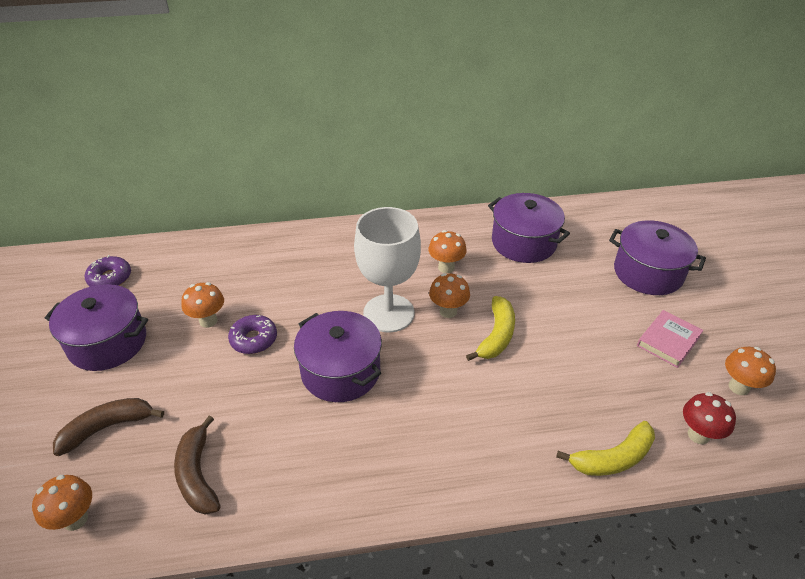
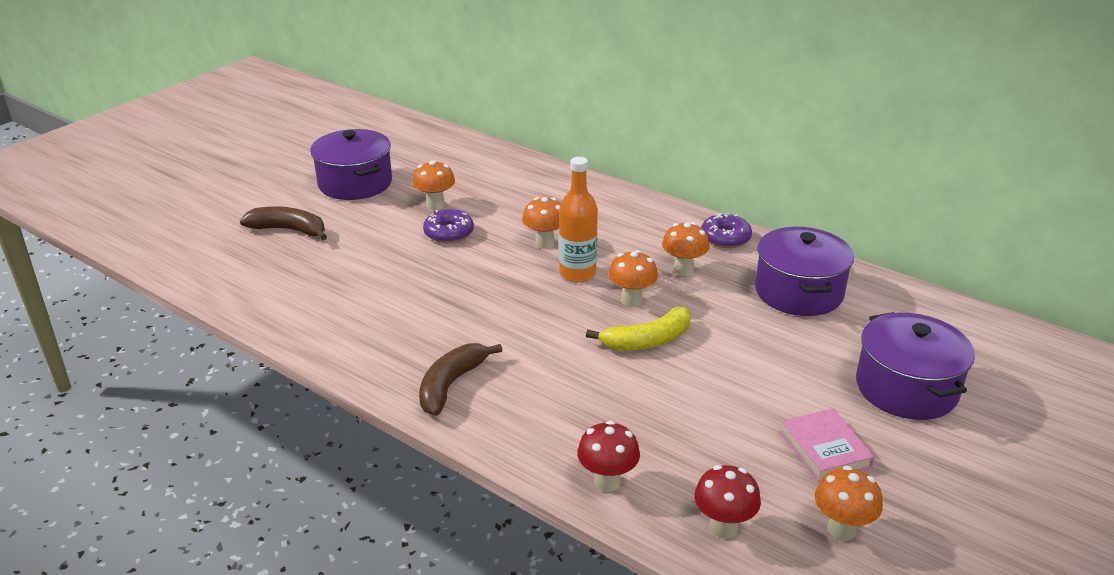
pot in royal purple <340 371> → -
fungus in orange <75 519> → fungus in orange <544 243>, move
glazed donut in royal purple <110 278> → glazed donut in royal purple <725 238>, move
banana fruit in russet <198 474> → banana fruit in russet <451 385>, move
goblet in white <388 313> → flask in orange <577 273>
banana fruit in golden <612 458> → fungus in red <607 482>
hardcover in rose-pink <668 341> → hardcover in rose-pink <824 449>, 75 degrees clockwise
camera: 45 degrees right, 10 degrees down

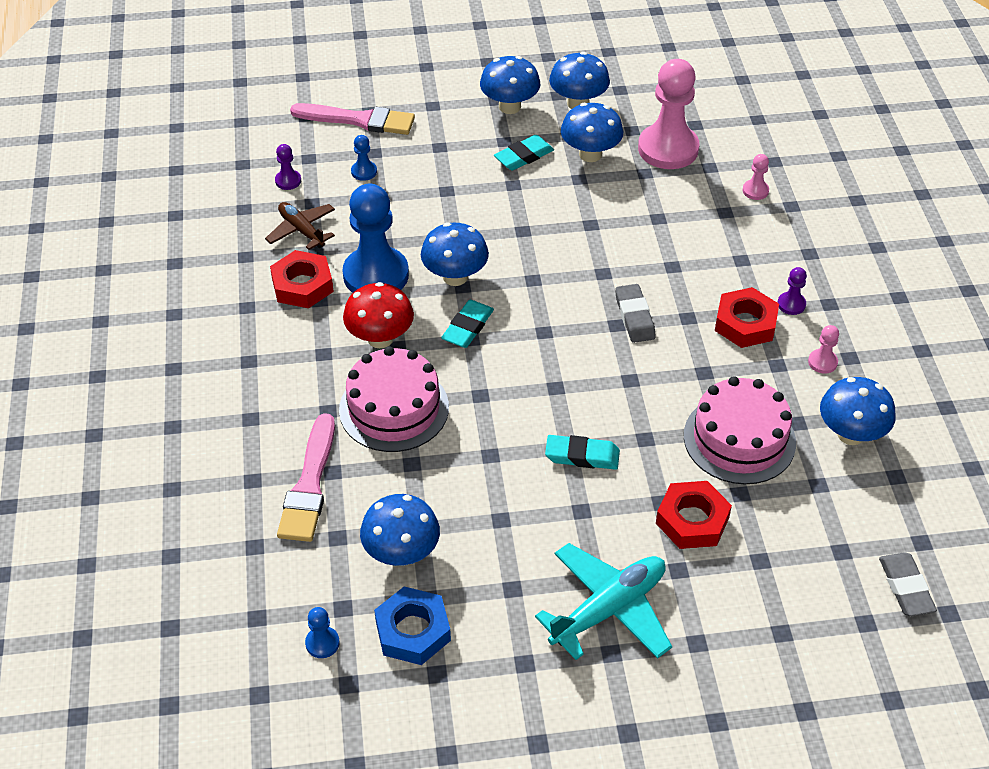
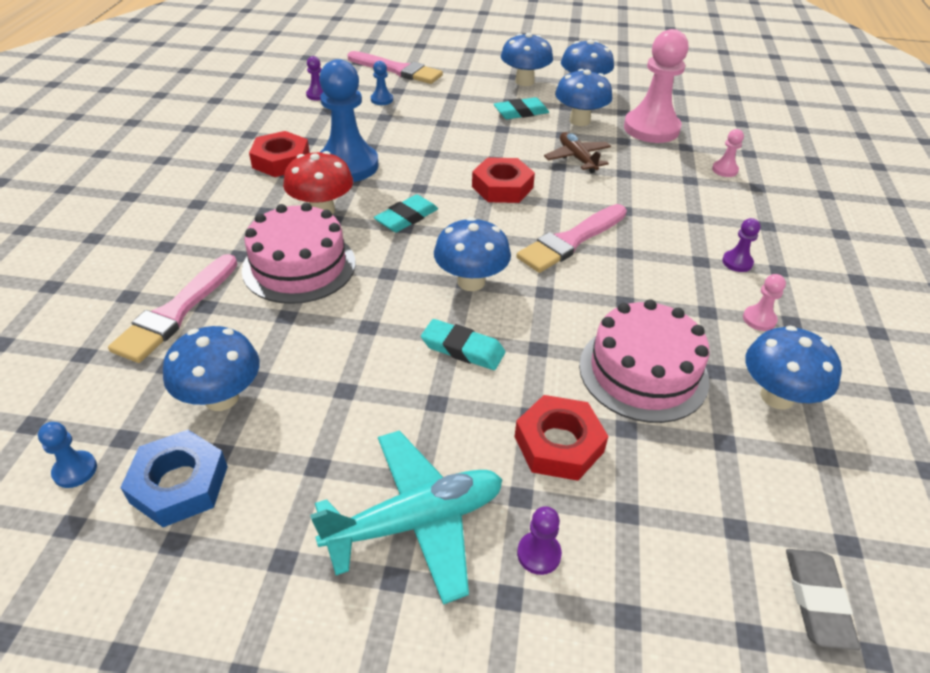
- → game pawn in royal purple <539 554>
plane in russet <302 230> → plane in russet <577 158>, move
fungus in blue <455 277> → fungus in blue <471 282>, move
nut in red <745 323> → nut in red <502 187>, move
gum eraser in ash-grey <634 317> → paint brush in rose-pink <571 241>
camera: 15 degrees right, 5 degrees down

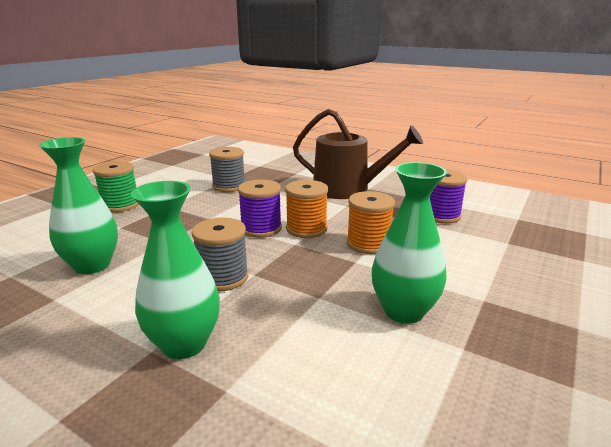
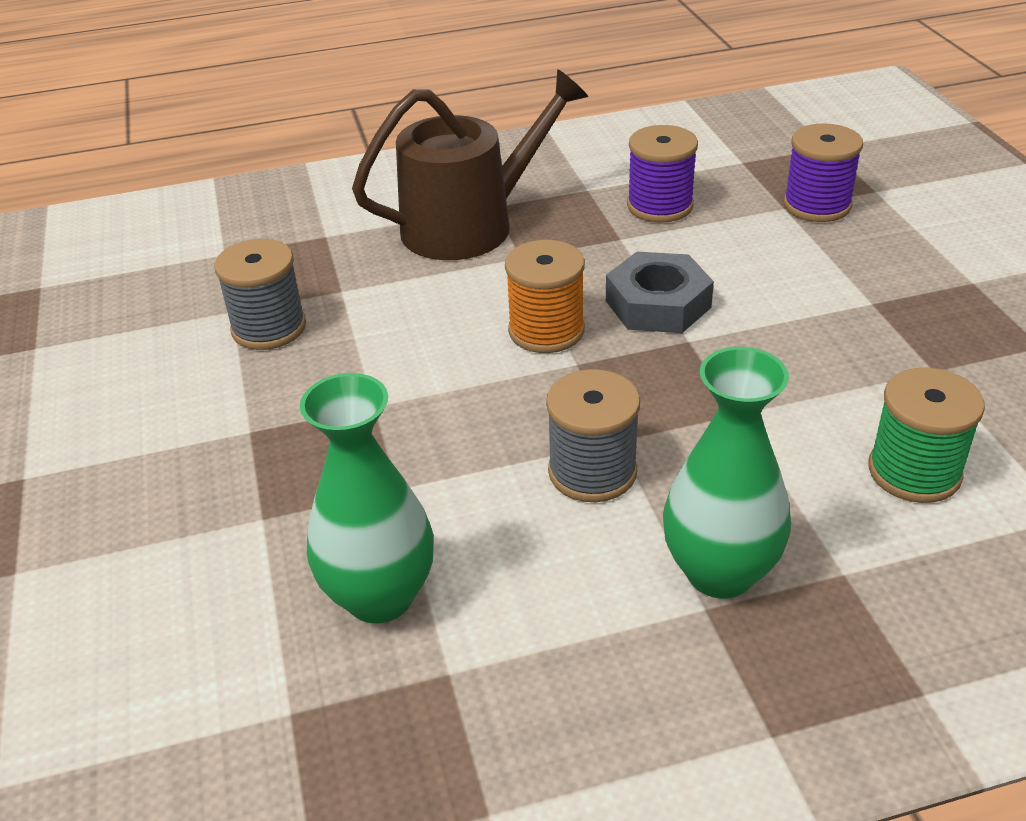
tall vase in emerald <403 311> → -
reel of thread in emerald <120 205> → reel of thread in emerald <914 472>, move
reel of thread in royal purple <261 228> → reel of thread in royal purple <817 205>, move
reel of thread in orange <368 243> → nut in ash-grey <657 304>
camera: 45 degrees left, 15 degrees up

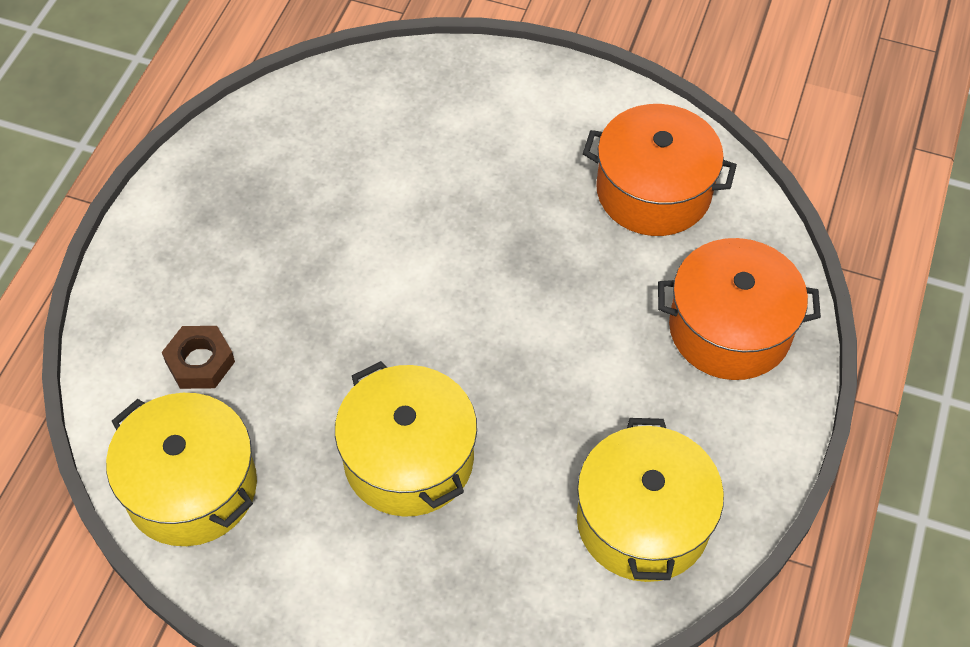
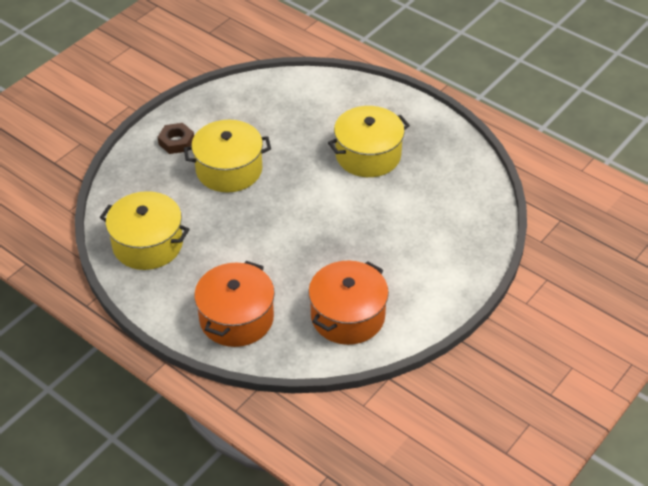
pot in golden <191 487> → pot in golden <368 155>, move
nut in russet <200 362> → nut in russet <176 142>, move
camera: 110 degrees right, 10 degrees down

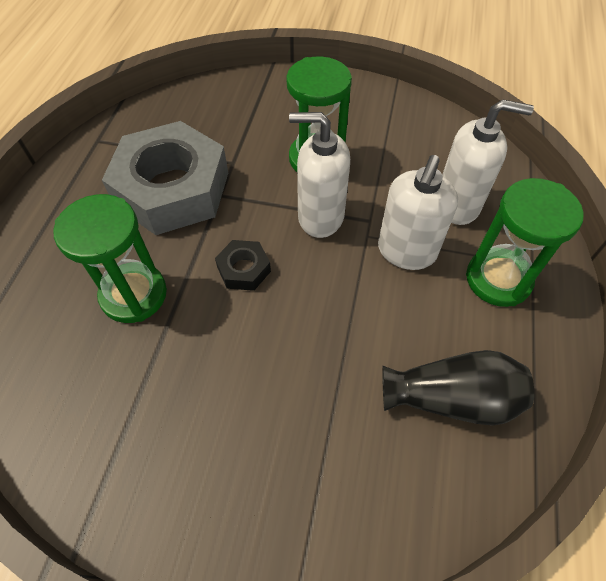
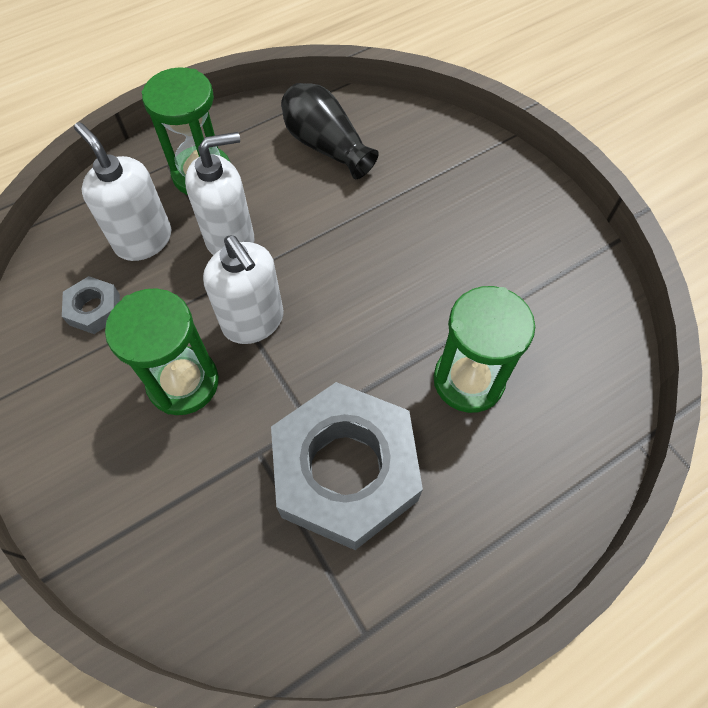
nut in black <244 269> → -
- → nut in ash-grey <94 309>
camera: 135 degrees left, 5 degrees up

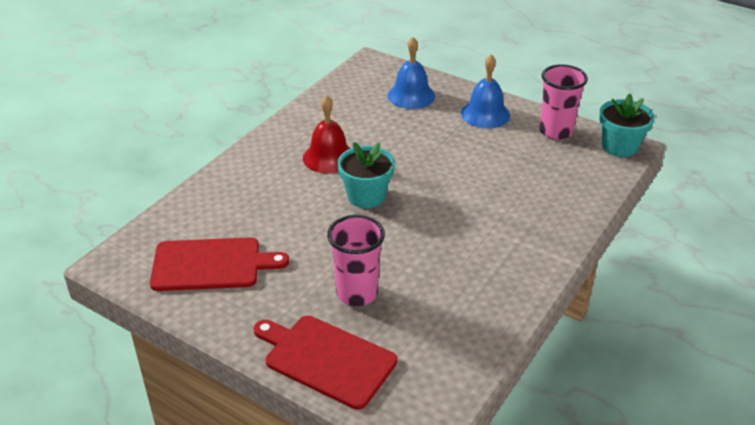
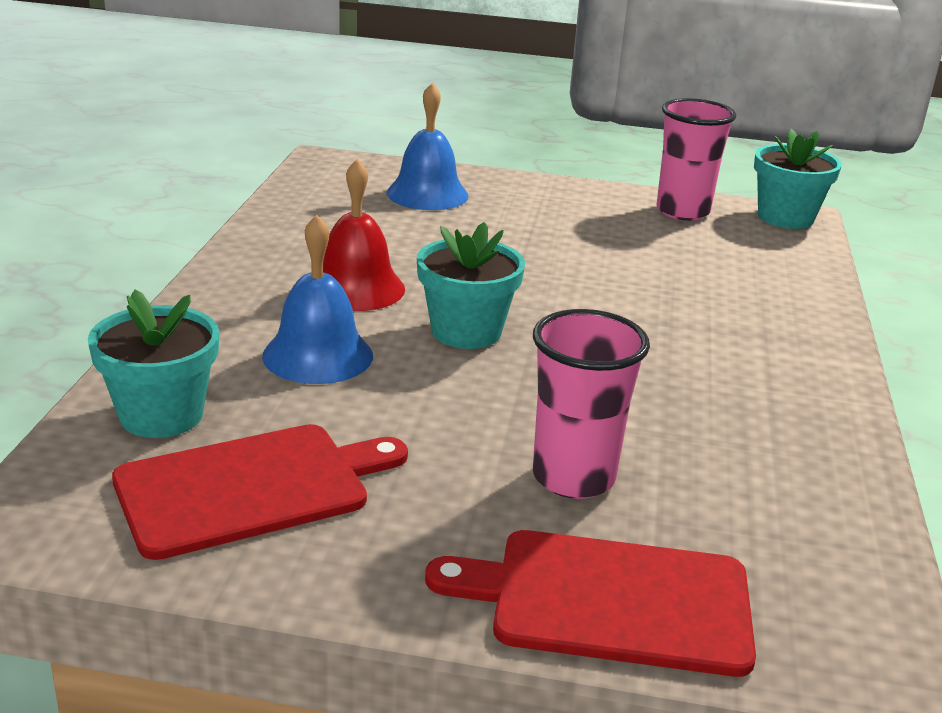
- → flower pot in turquoise <161 415>
school bell in blue <485 114> → school bell in blue <318 355>, move
camera: 25 degrees left, 10 degrees down

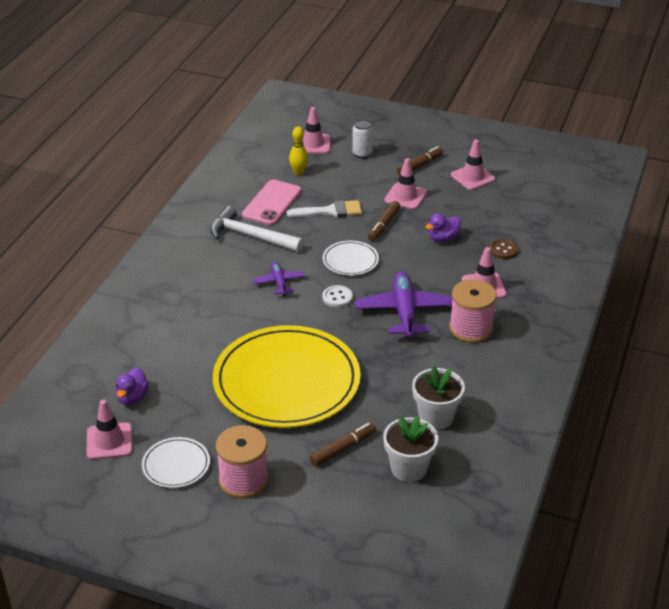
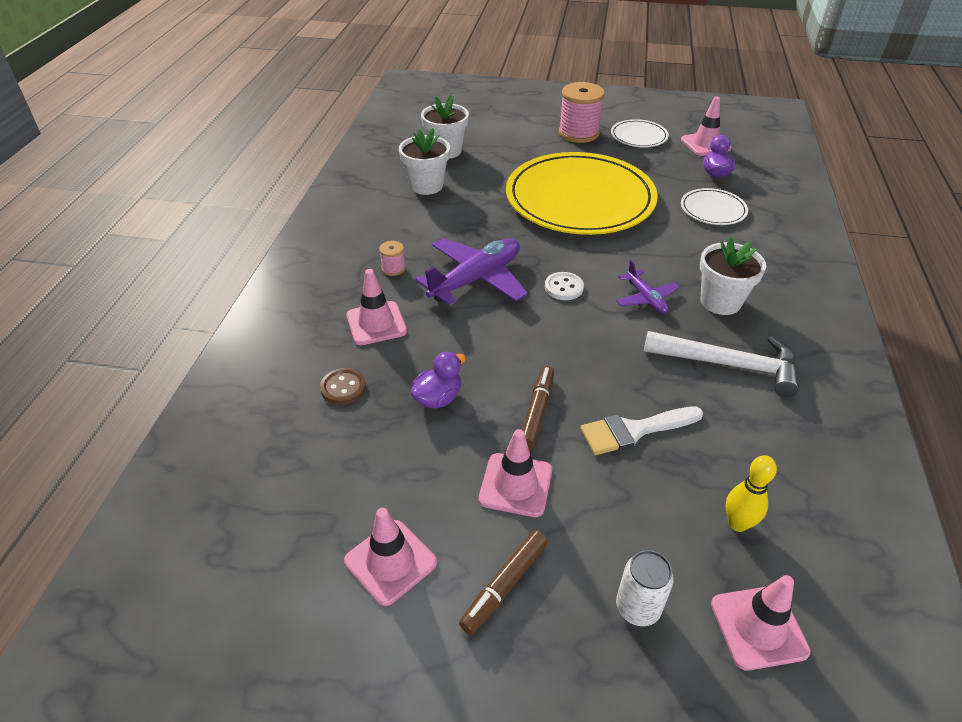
smartphone in rose-pink <272 203> → -
marker pen in russet <342 449> → -
- → flower pot in white <720 302>
dinner plate in white <350 260> → dinner plate in white <713 209>, move
plane in royal purple <404 312> → plane in royal purple <476 279>, 120 degrees counterclockwise
reel of thread in rose-pink <471 329> → reel of thread in rose-pink <393 268>, x0.46
camera: 170 degrees right, 5 degrees up

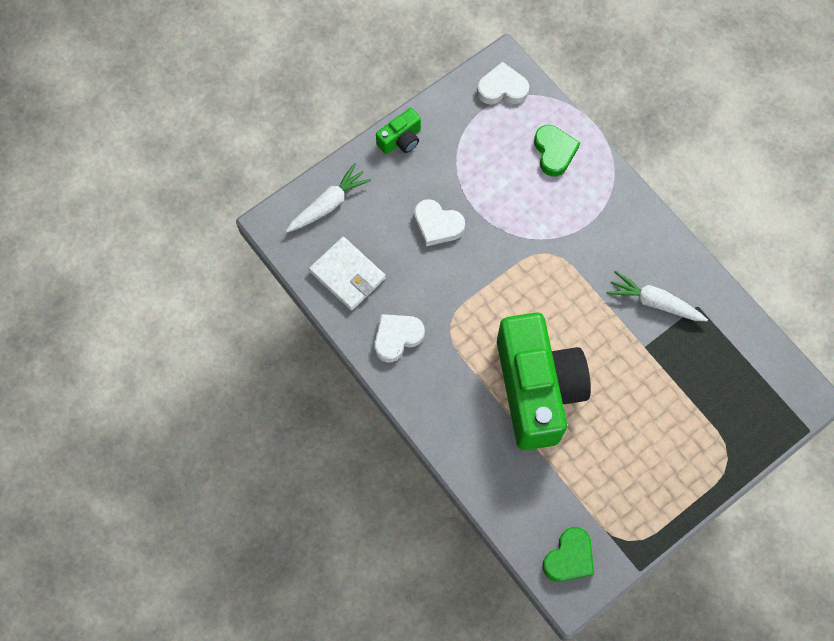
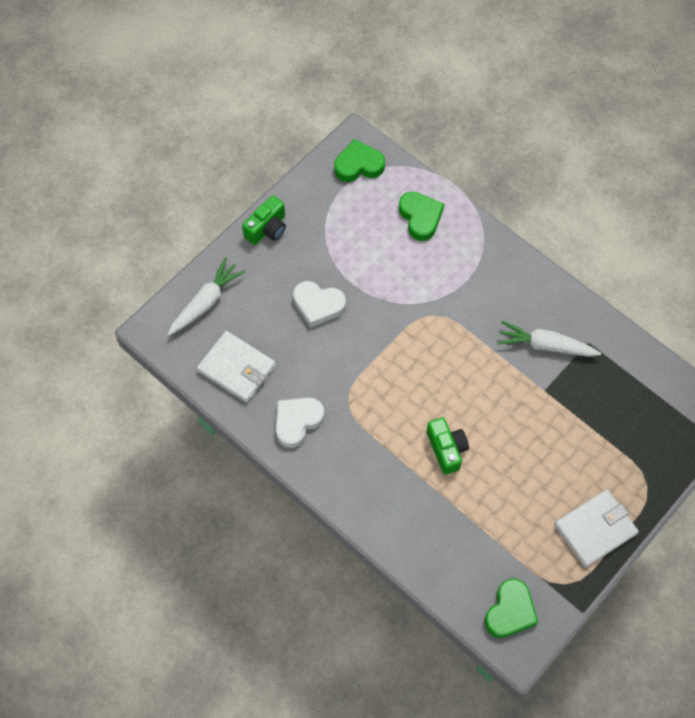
- → wallet in white <595 529>
heart in white <502 89> → heart in emerald <358 165>
compact camera in emerald <537 389> → compact camera in emerald <446 449>, x0.41
camera: 10 degrees left, 5 degrees down

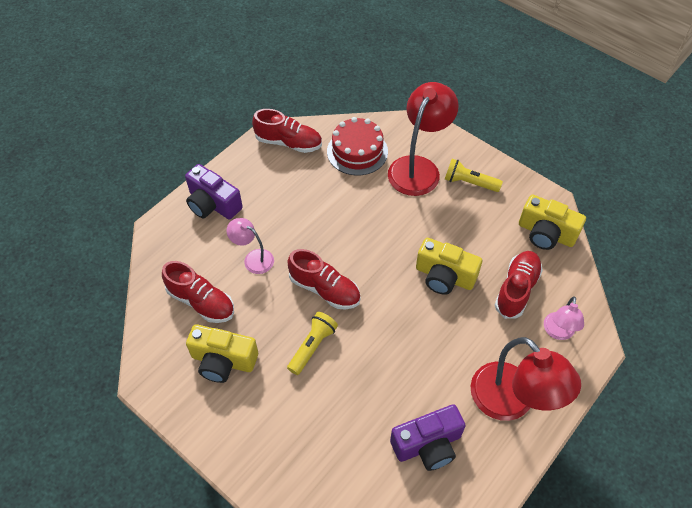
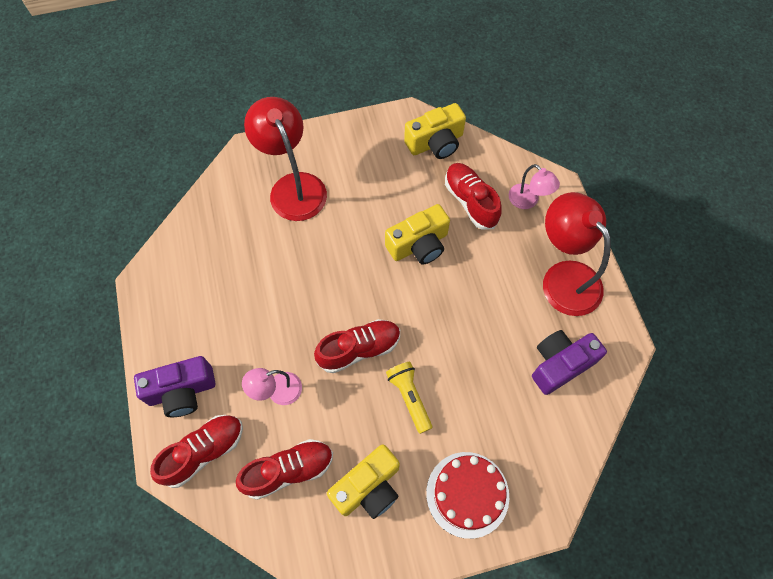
pocket torch in golden <469 183> → -
sneaker in red <288 143> → sneaker in red <204 452>, move
layer cake in red <357 151> → layer cake in red <467 494>, move
compact camera in royal purple <428 444> → compact camera in royal purple <560 364>, 135 degrees counterclockwise
reading lamp in red <511 402> → reading lamp in red <564 277>, 120 degrees counterclockwise
camera: 55 degrees left, 10 degrees up

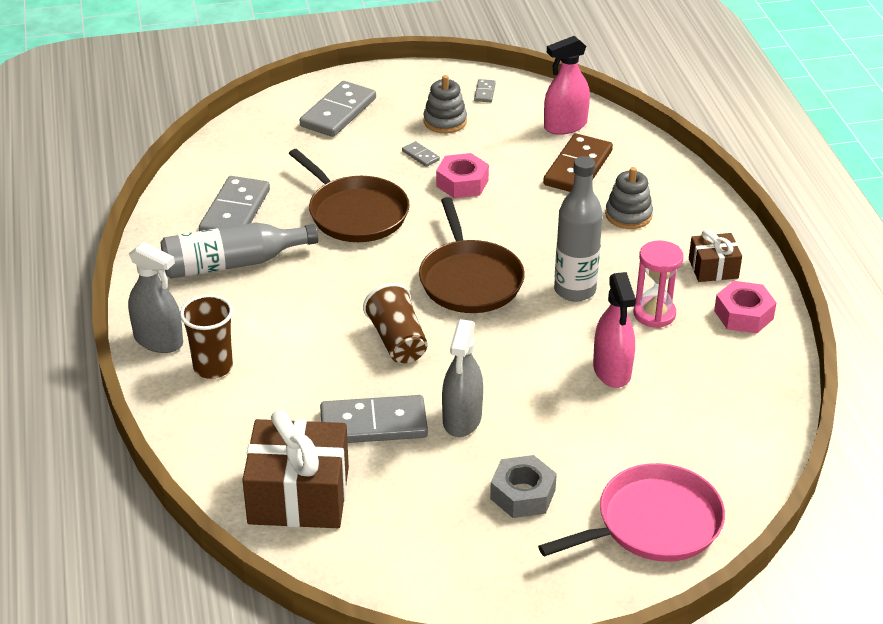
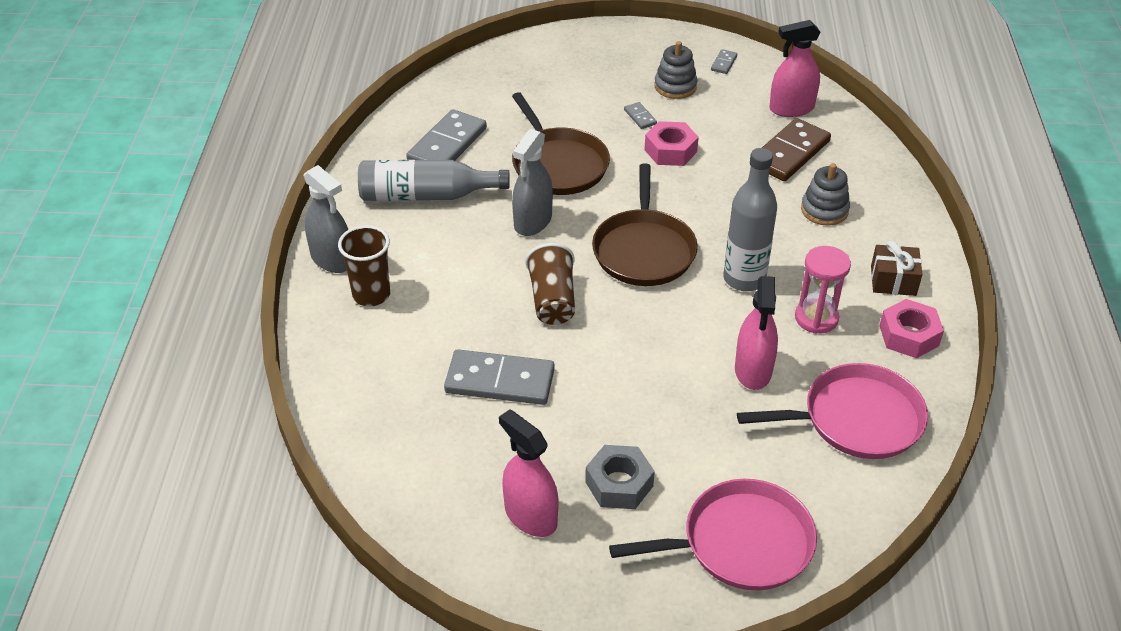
present in russet <298 495> → -
domino piece in ash-grey <338 112> → -
- → sprayer in rose-pink <530 516>
- → frying pan in rose-pink <856 419>
sprayer in ash-grey <462 419> → sprayer in ash-grey <533 221>, move
camera: 15 degrees right, 5 degrees up

